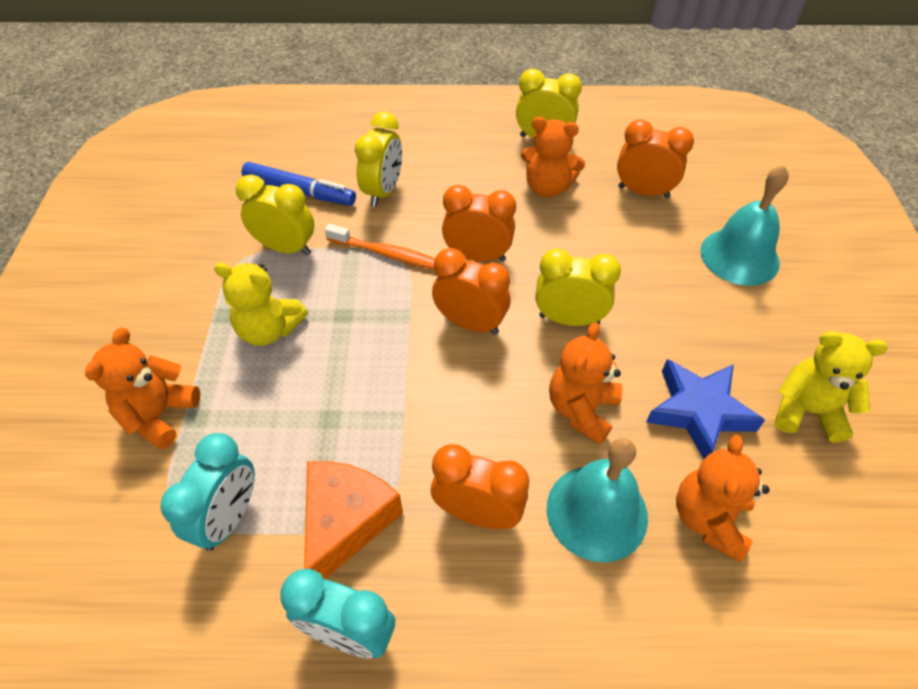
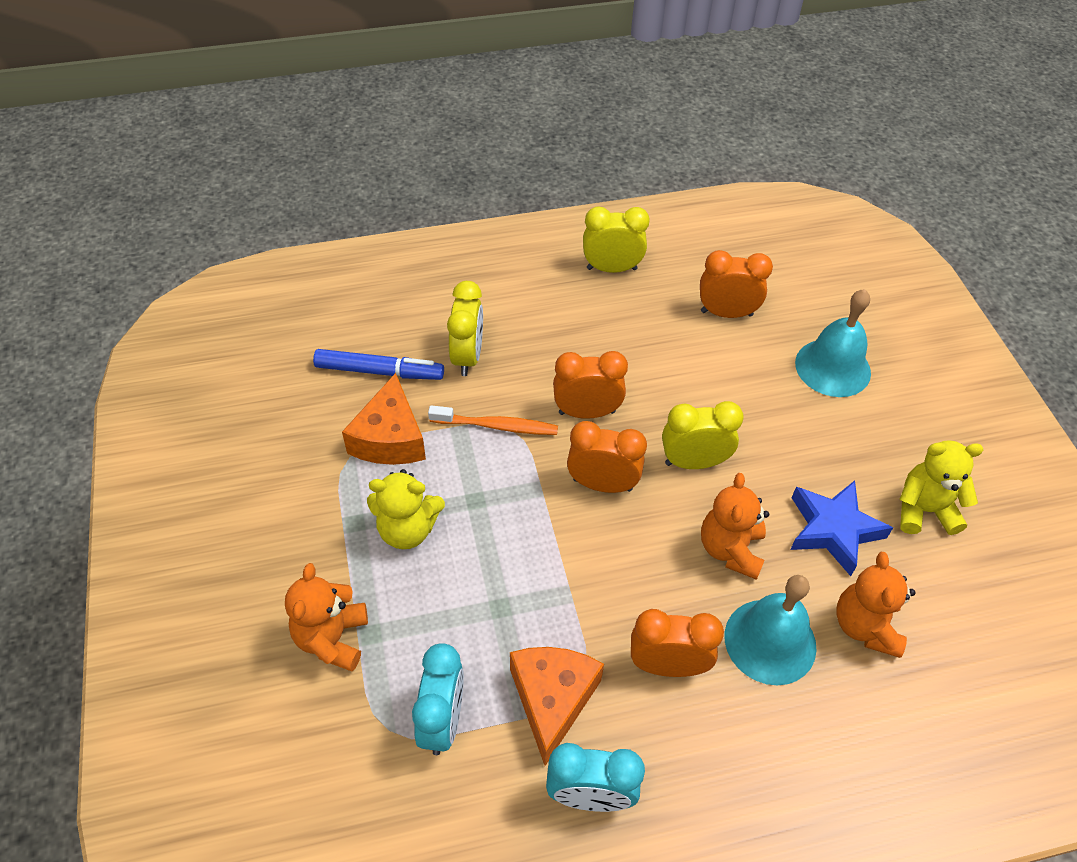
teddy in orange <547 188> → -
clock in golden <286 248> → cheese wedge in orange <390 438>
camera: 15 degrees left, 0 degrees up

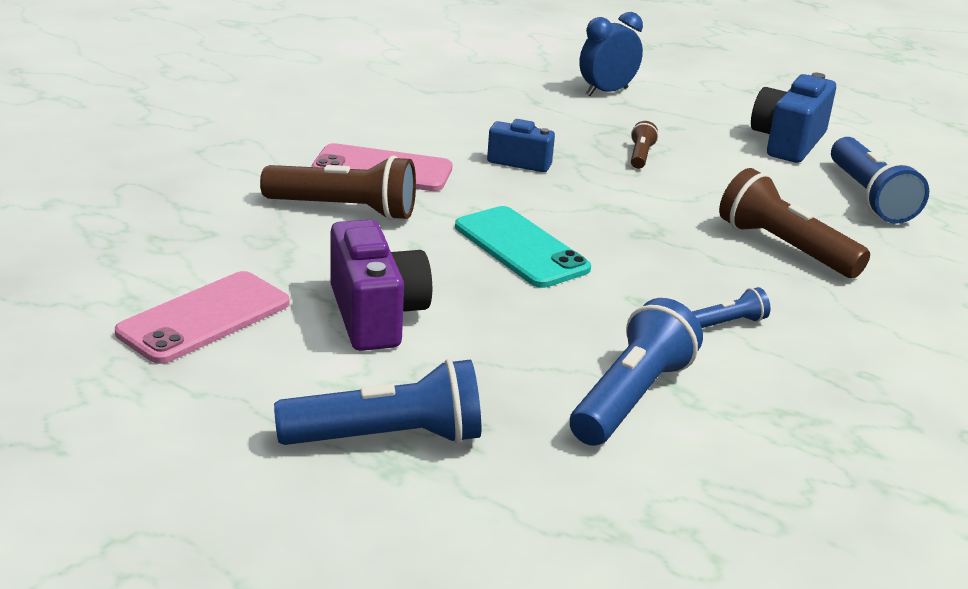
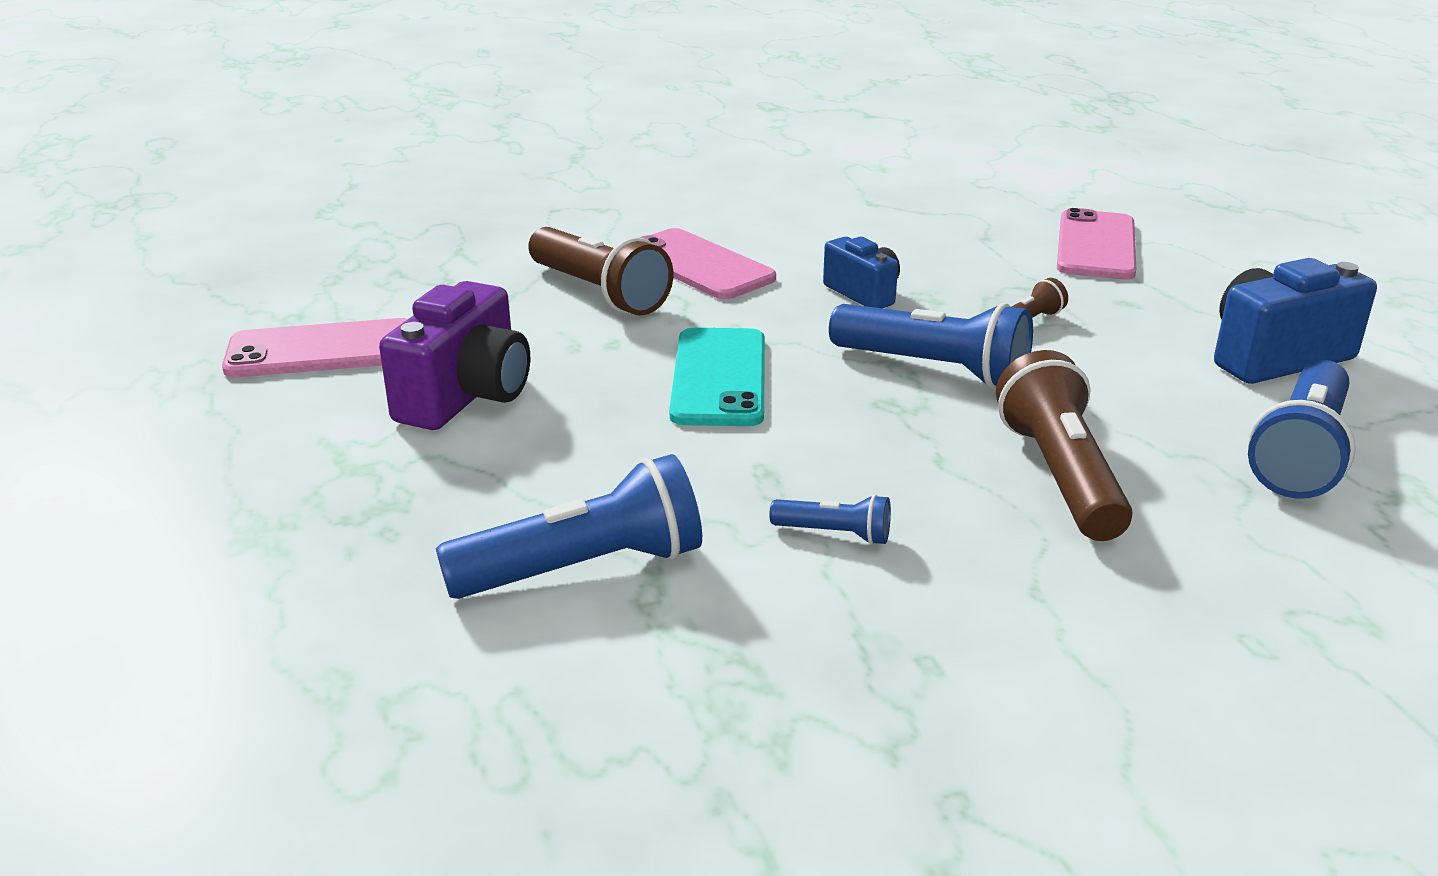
pocket torch in blue <388 437> → pocket torch in blue <934 369>, move
clock in blue <606 92> → smartphone in rose-pink <1096 246>
camera: 40 degrees right, 0 degrees up

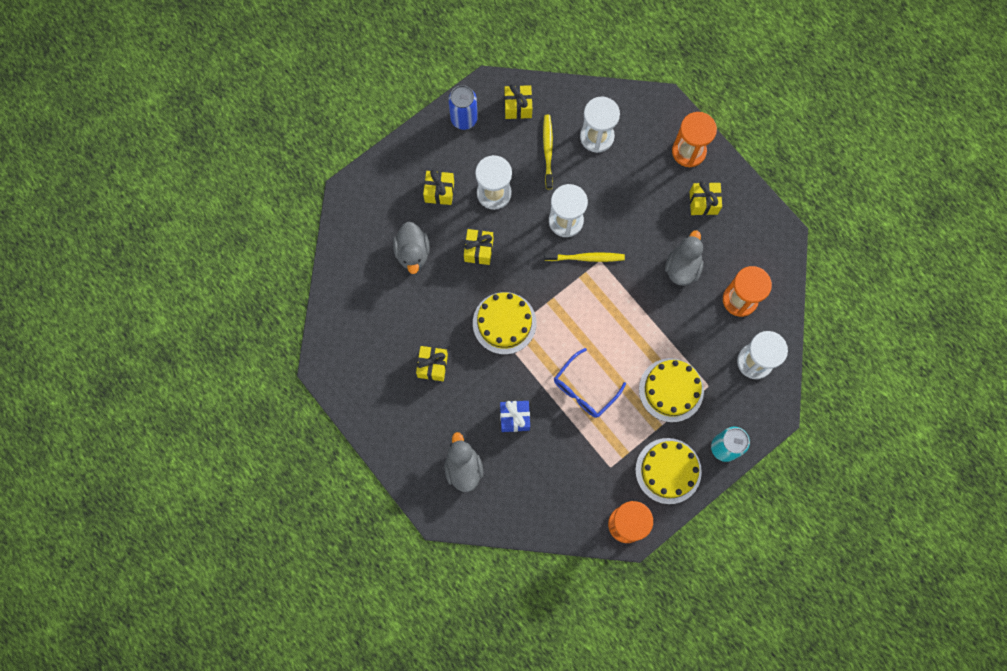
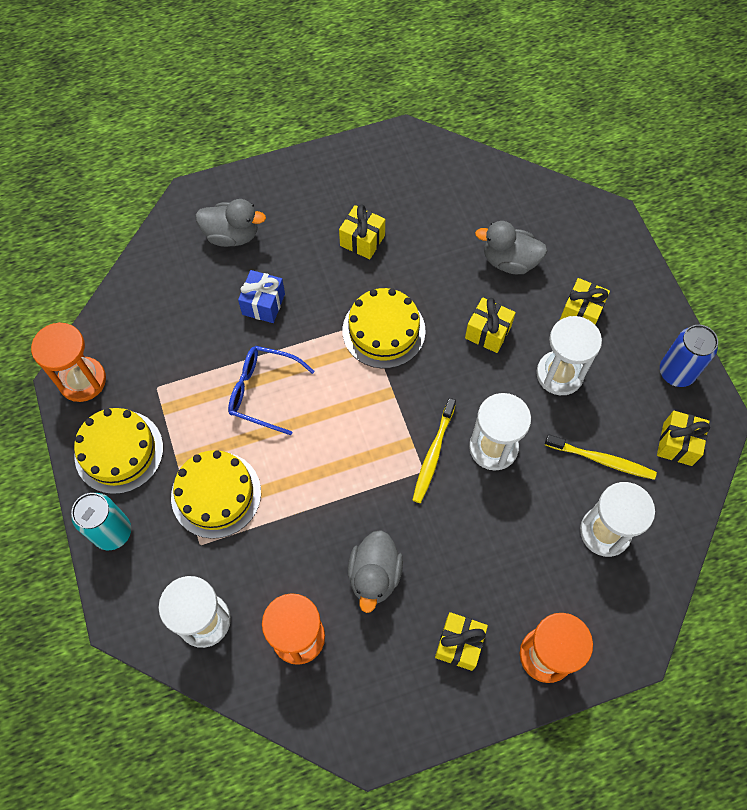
spectacles in blue <584 389> → spectacles in blue <263 392>, 45 degrees counterclockwise
duck in ash-grey <682 267> → duck in ash-grey <374 575>, 60 degrees clockwise
camera: 110 degrees right, 10 degrees down

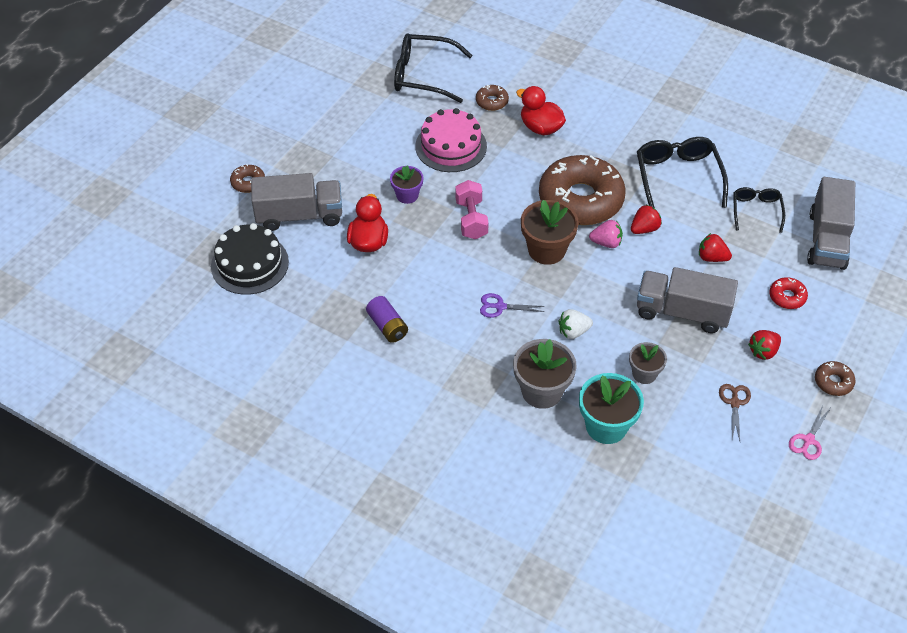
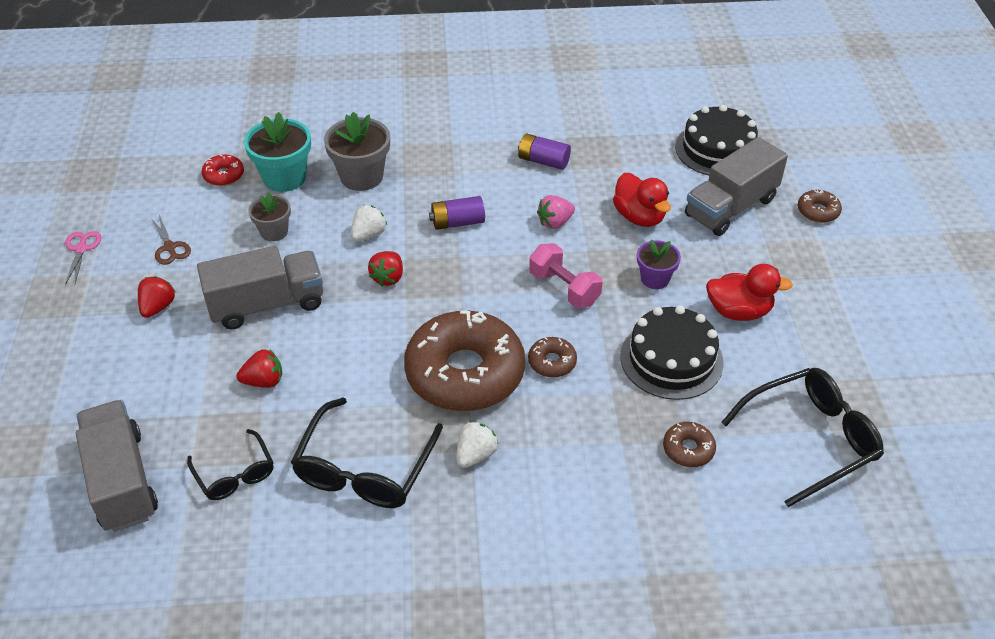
flower pot in russet <546 250> → -
- → berry in white <475 455>
duck in red <540 128> → duck in red <738 311>, move
berry in rose-pink <606 243> → berry in rose-pink <555 222>, move
berry in red <644 229> → berry in red <388 278>, move
glazed donut in red <787 297> → glazed donut in red <224 175>, move
glazed donut in russet <833 382> → glazed donut in russet <552 362>, move
pair of scissors in royal purple <500 307> → AA battery in royal purple <457 222>
layer cake in rose-pink <451 146> → layer cake in black <671 359>
spectacles in black <678 178> → spectacles in black <365 468>, 60 degrees clockwise
camera: 145 degrees right, 5 degrees down

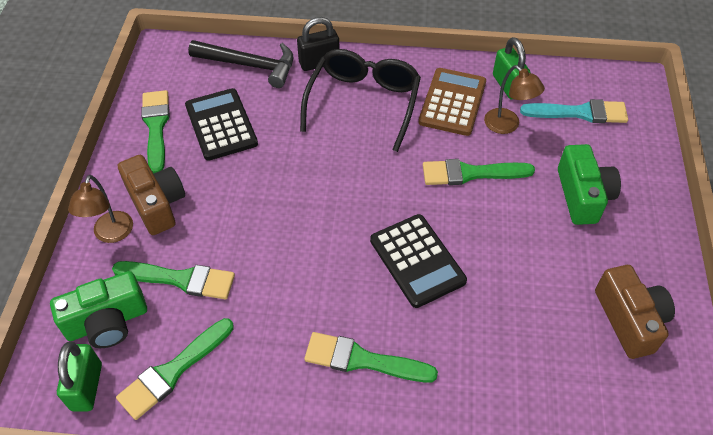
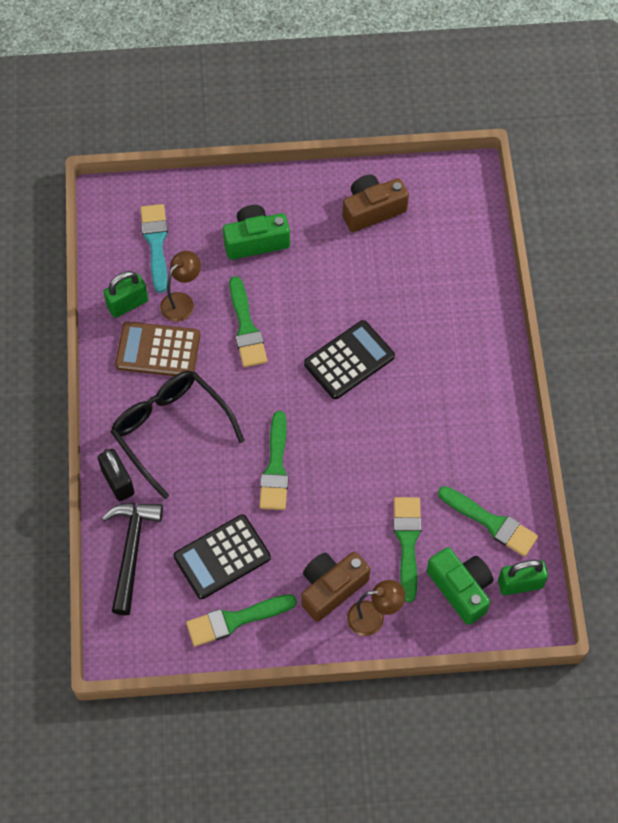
paint brush in emerald <362 360> → paint brush in emerald <275 467>, move
spectacles in black <363 102> → spectacles in black <170 430>, 45 degrees clockwise
camera: 100 degrees left, 10 degrees up

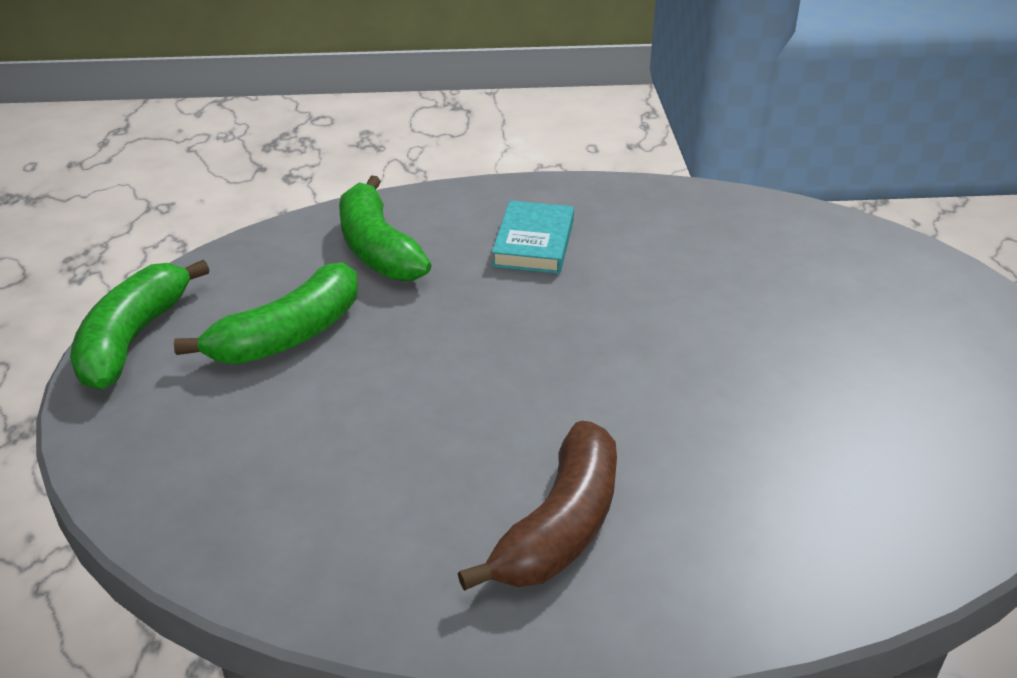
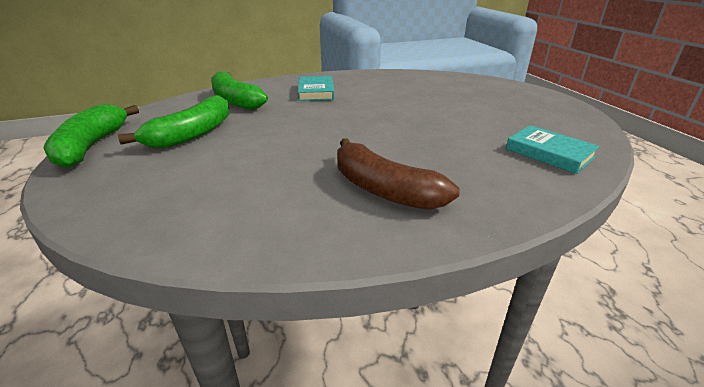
- → hardcover in turquoise <549 153>
banana fruit in russet <560 526> → banana fruit in russet <383 189>, 120 degrees clockwise
camera: 15 degrees left, 5 degrees down

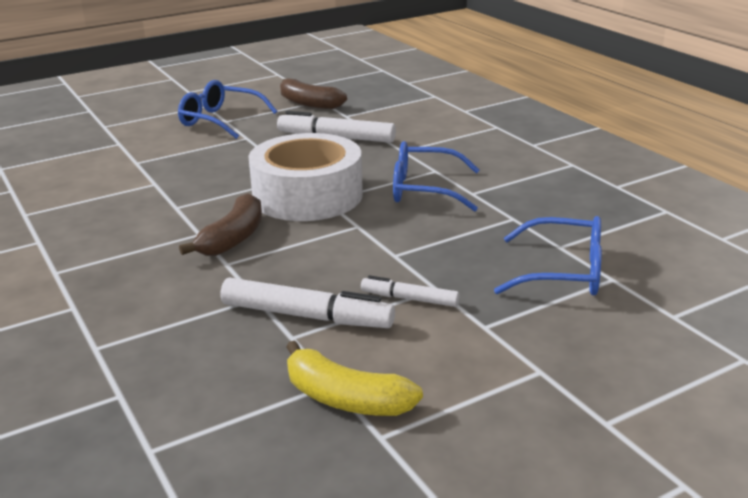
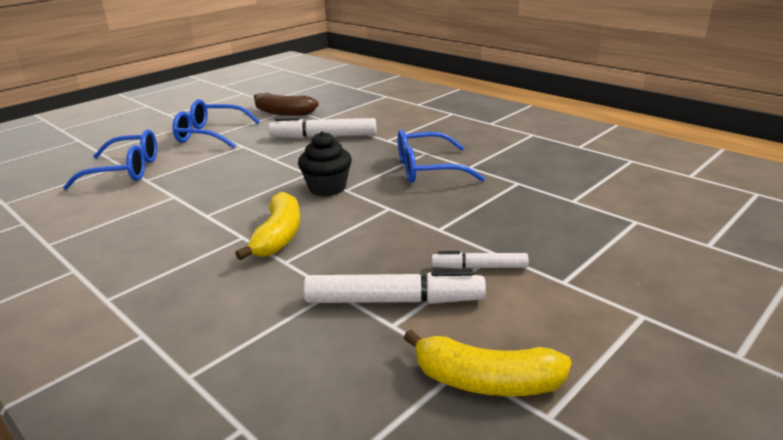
spectacles in blue <564 272> → spectacles in blue <126 170>, move
sticky tape in white <307 196> → muffin in black <327 188>
banana fruit in russet <233 238> → banana fruit in golden <278 236>
camera: 15 degrees left, 0 degrees up

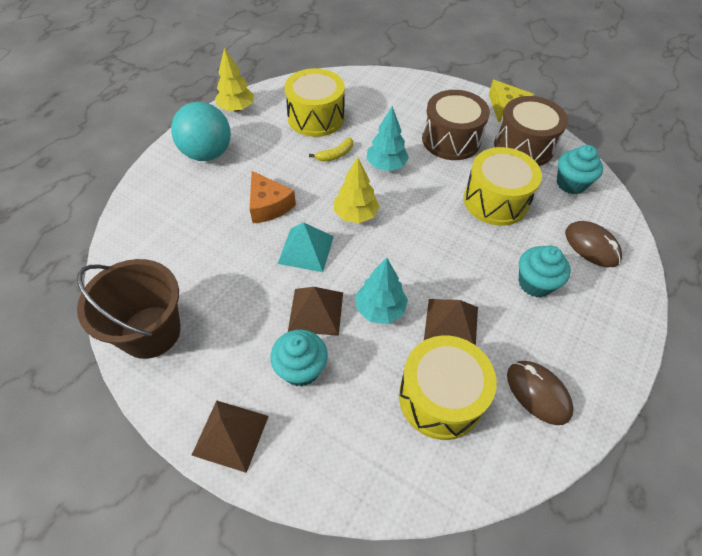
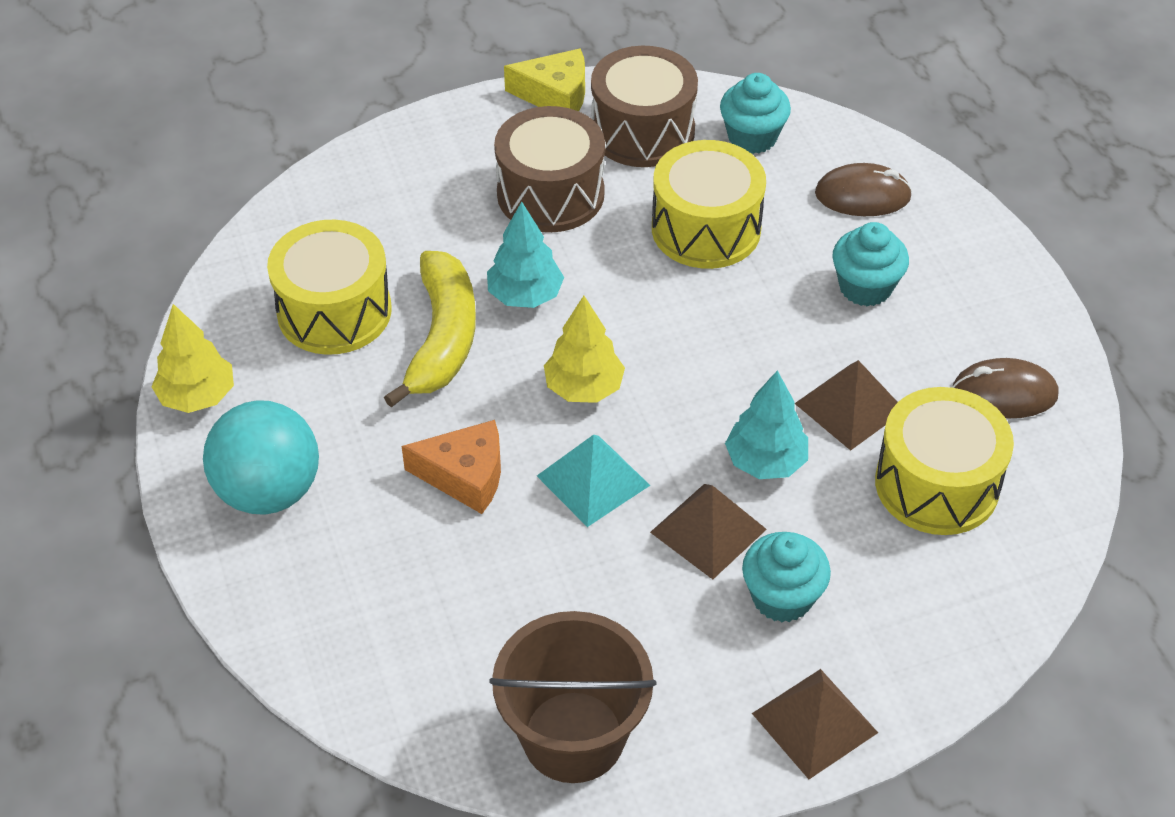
banana fruit in golden <335 155> → banana fruit in golden <442 338>, x2.15
camera: 50 degrees left, 5 degrees down

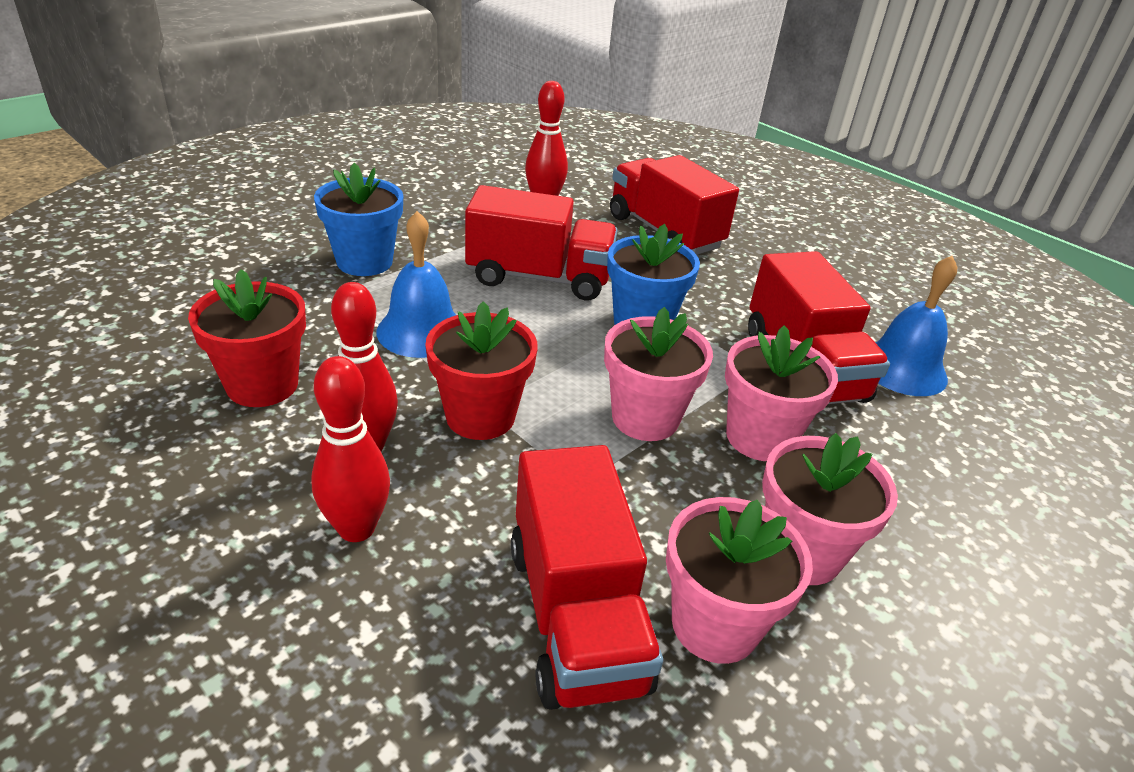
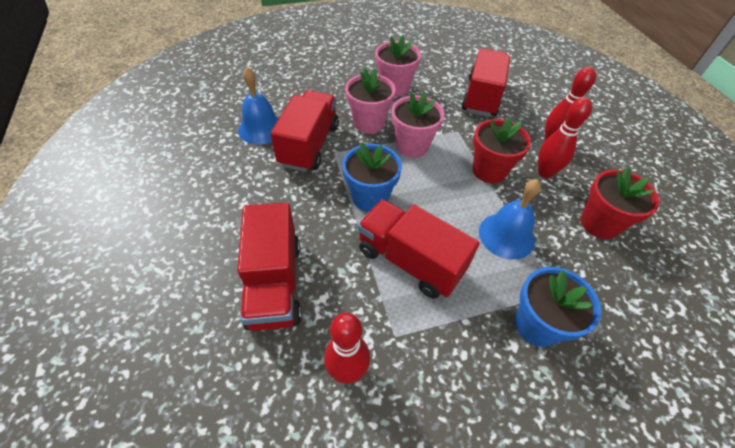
flower pot in rose-pink <715 624> → -
camera: 150 degrees left, 15 degrees up

